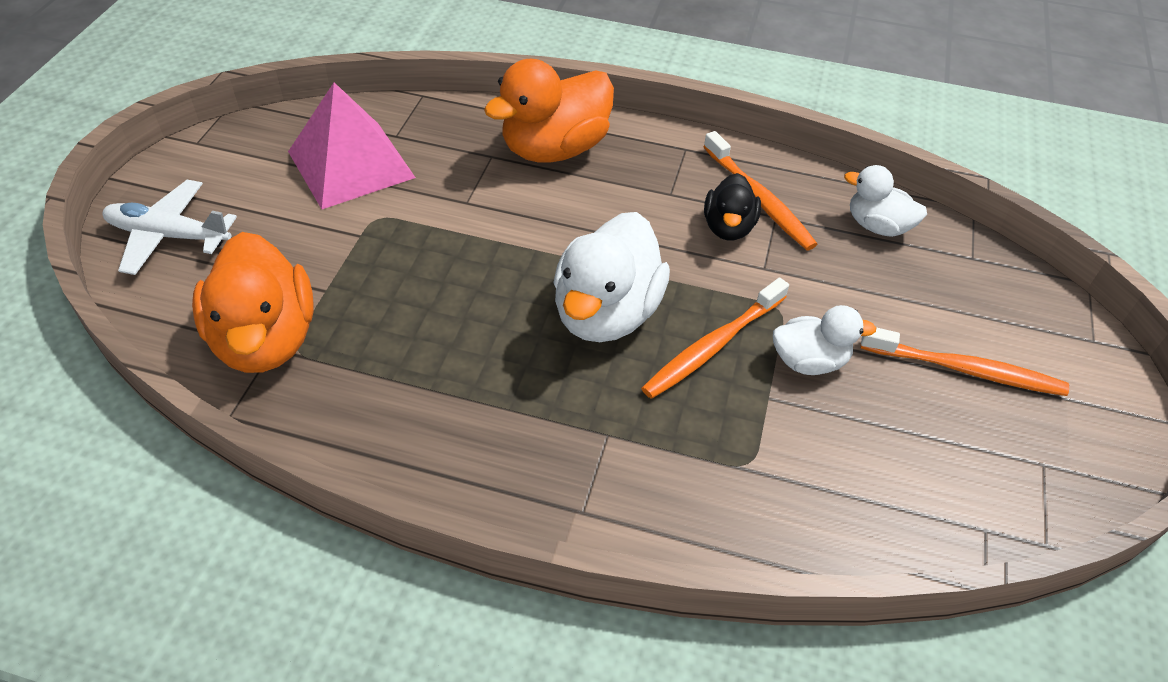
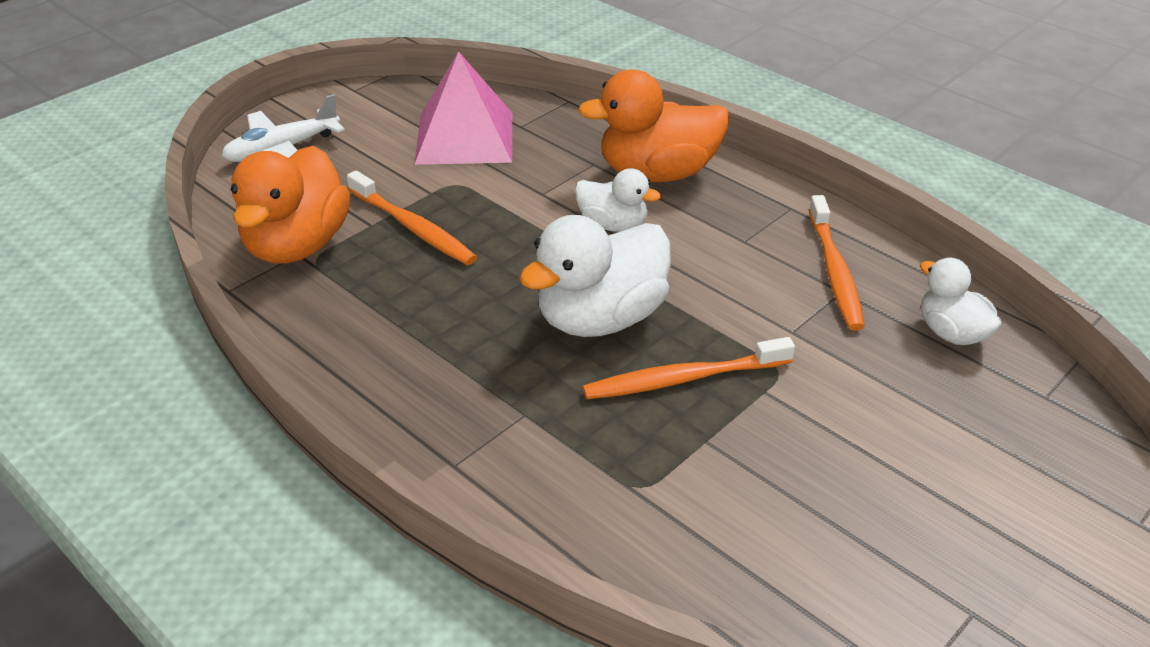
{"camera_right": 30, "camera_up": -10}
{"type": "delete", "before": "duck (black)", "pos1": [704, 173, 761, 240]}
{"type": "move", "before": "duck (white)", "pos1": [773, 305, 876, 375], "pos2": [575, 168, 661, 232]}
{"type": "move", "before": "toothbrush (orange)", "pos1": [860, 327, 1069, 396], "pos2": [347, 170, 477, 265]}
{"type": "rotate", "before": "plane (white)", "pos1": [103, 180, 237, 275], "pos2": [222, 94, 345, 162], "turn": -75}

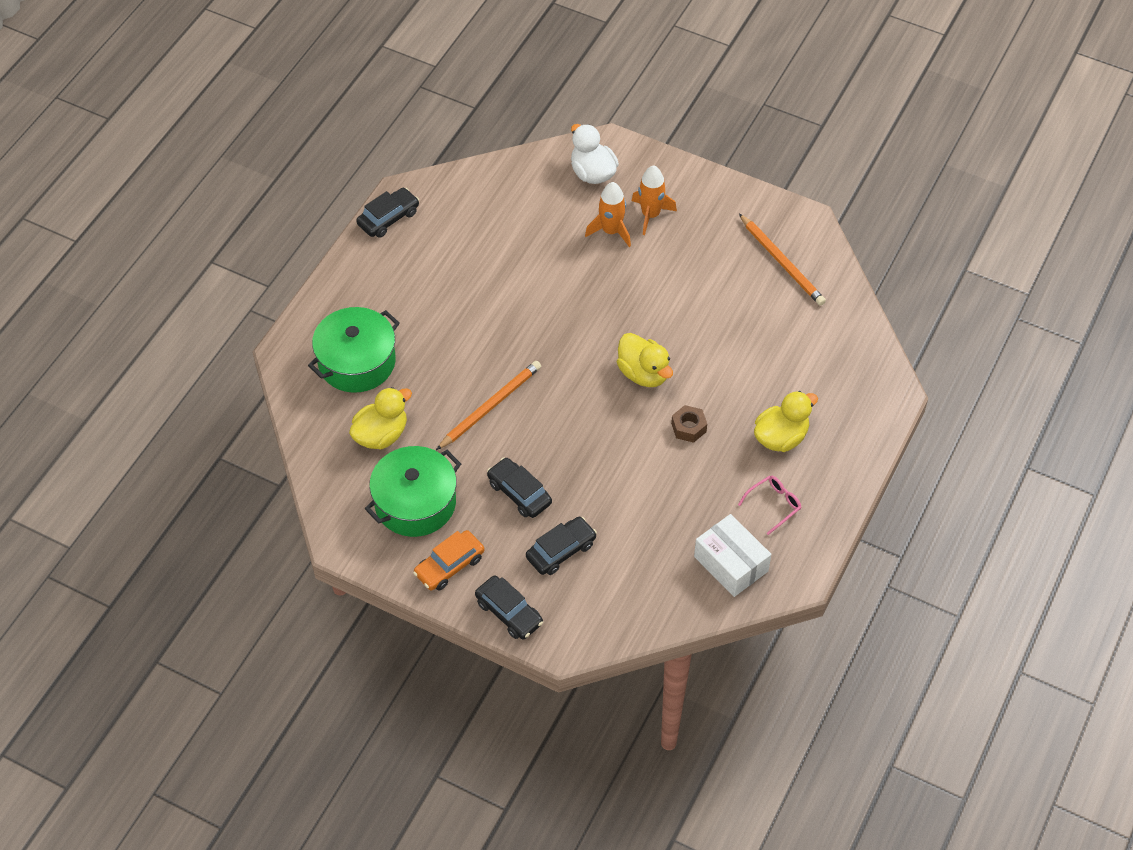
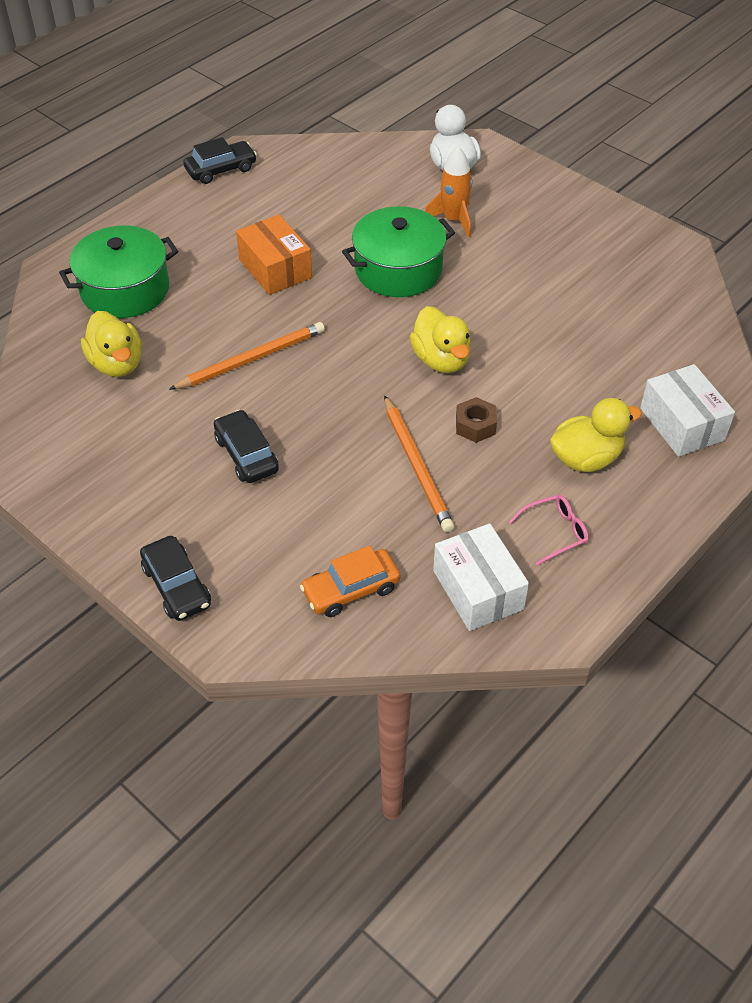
{"camera_right": 15, "camera_up": -5}
{"type": "delete", "before": "car (black)", "pos1": [526, 517, 597, 575]}
{"type": "delete", "before": "rocket (orange)", "pos1": [632, 165, 677, 235]}
{"type": "insert", "after": "box (orange)", "pos2": [236, 215, 312, 295]}
{"type": "insert", "after": "box (white)", "pos2": [640, 364, 735, 457]}
{"type": "move", "before": "pot (green)", "pos1": [365, 446, 461, 537], "pos2": [342, 206, 455, 297]}
{"type": "move", "before": "car (orange)", "pos1": [413, 530, 484, 591], "pos2": [300, 545, 400, 617]}
{"type": "move", "before": "pencil (orange)", "pos1": [739, 214, 826, 306], "pos2": [384, 395, 454, 533]}
{"type": "rotate", "before": "duck (yellow)", "pos1": [349, 387, 412, 449], "pos2": [81, 311, 142, 377], "turn": 90}

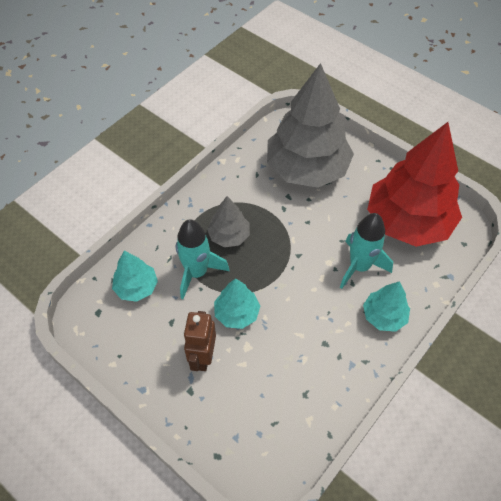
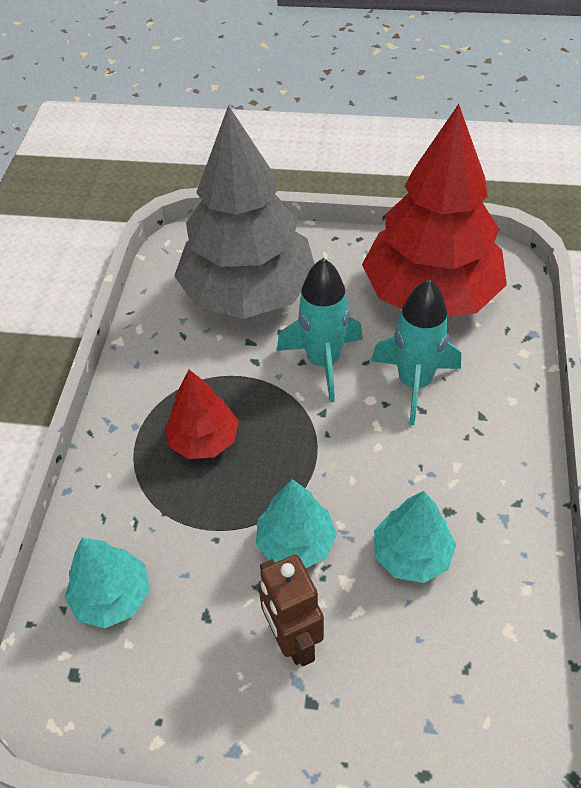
{"camera_right": -30, "camera_up": -5}
{"type": "move", "before": "rocket (turquoise)", "pos1": [176, 219, 229, 299], "pos2": [277, 258, 363, 402]}
{"type": "move", "before": "tree (turquoise)", "pos1": [363, 281, 410, 332], "pos2": [374, 491, 456, 583]}
{"type": "recolor", "before": "tree (grey)", "after": "tree (red)", "pos1": [207, 196, 250, 247], "pos2": [165, 370, 239, 459]}

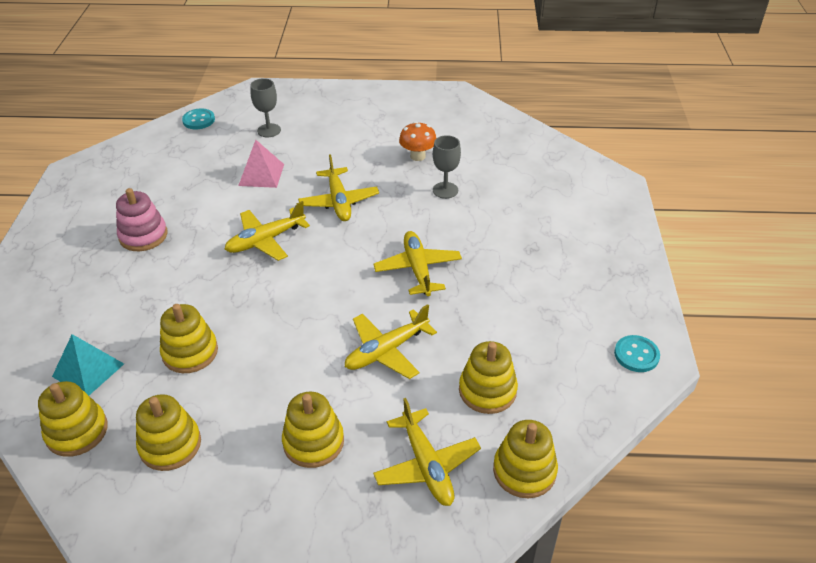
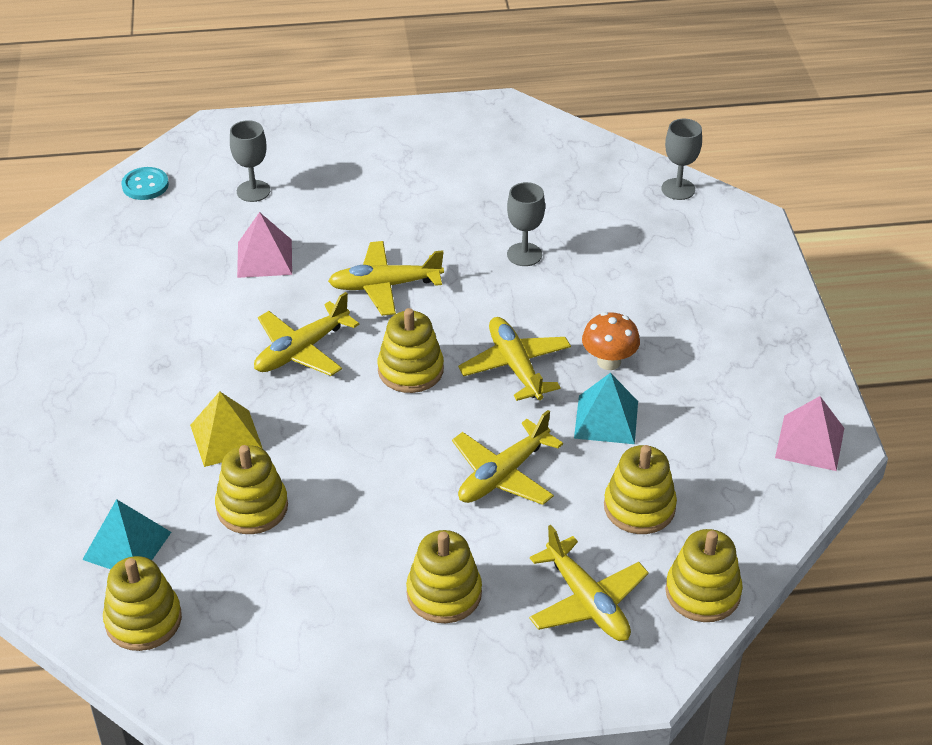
{"camera_right": -10, "camera_up": 0}
{"type": "delete", "before": "stacking toy (pink)", "pos1": [116, 188, 167, 251]}
{"type": "insert", "after": "pyramid (yellow)", "pos2": [190, 391, 263, 467]}
{"type": "insert", "after": "pyramid (turquoise)", "pos2": [574, 373, 638, 444]}
{"type": "insert", "after": "goblet (grey)", "pos2": [661, 119, 702, 200]}
{"type": "move", "before": "stacking toy (yellow)", "pos1": [136, 394, 201, 471], "pos2": [378, 308, 444, 393]}
{"type": "move", "before": "mushroom (orange)", "pos1": [399, 121, 437, 161], "pos2": [582, 312, 640, 370]}
{"type": "replace", "before": "button (turquoise)", "after": "pyramid (pink)", "pos1": [614, 335, 660, 372], "pos2": [775, 396, 844, 471]}
{"type": "rotate", "before": "plane (yellow)", "pos1": [298, 154, 379, 221], "pos2": [328, 241, 444, 316], "turn": 105}

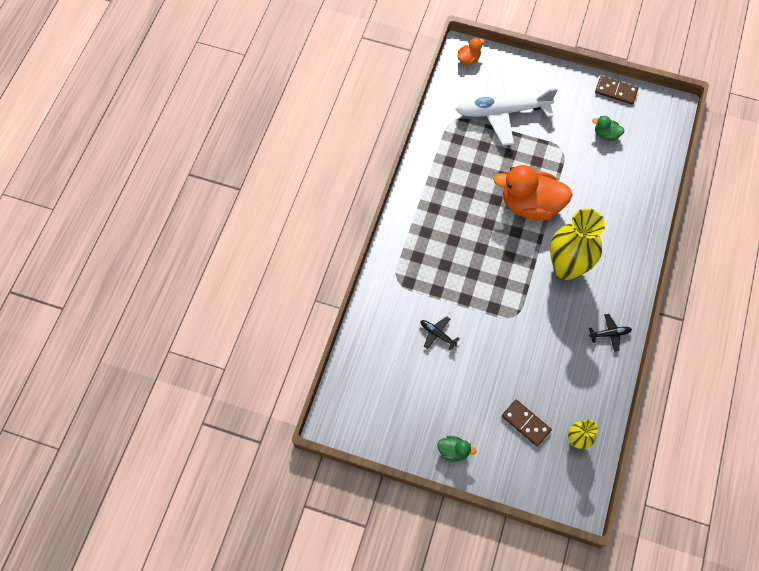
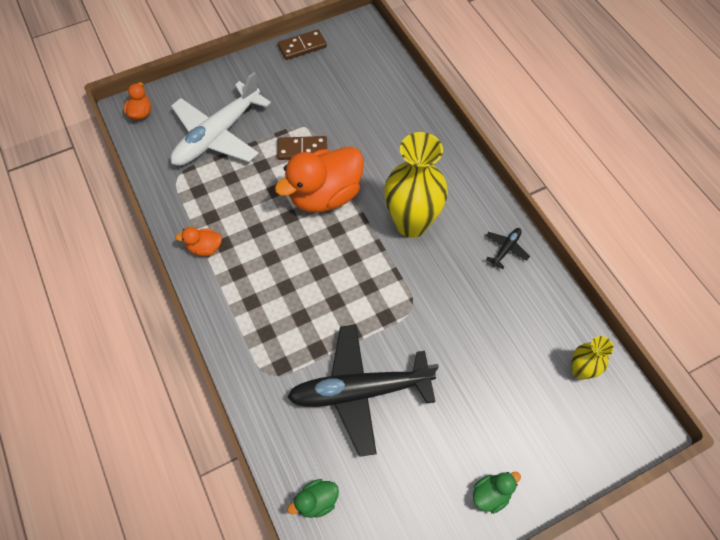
{"camera_right": -45, "camera_up": -5}
{"type": "insert", "after": "duck (orange)", "pos2": [175, 227, 222, 256]}
{"type": "move", "before": "domino (brown)", "pos1": [502, 399, 552, 447], "pos2": [277, 136, 327, 160]}
{"type": "move", "before": "duck (green)", "pos1": [592, 116, 624, 141], "pos2": [287, 479, 339, 518]}
{"type": "resize", "before": "plane (black)", "pos1": [420, 316, 460, 351], "pos2": [288, 325, 439, 457], "scale": 2.49}

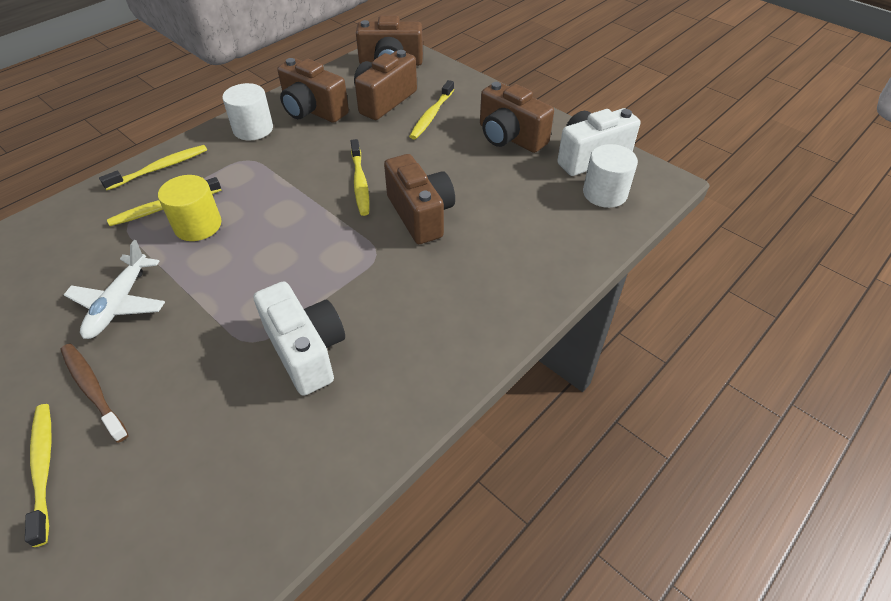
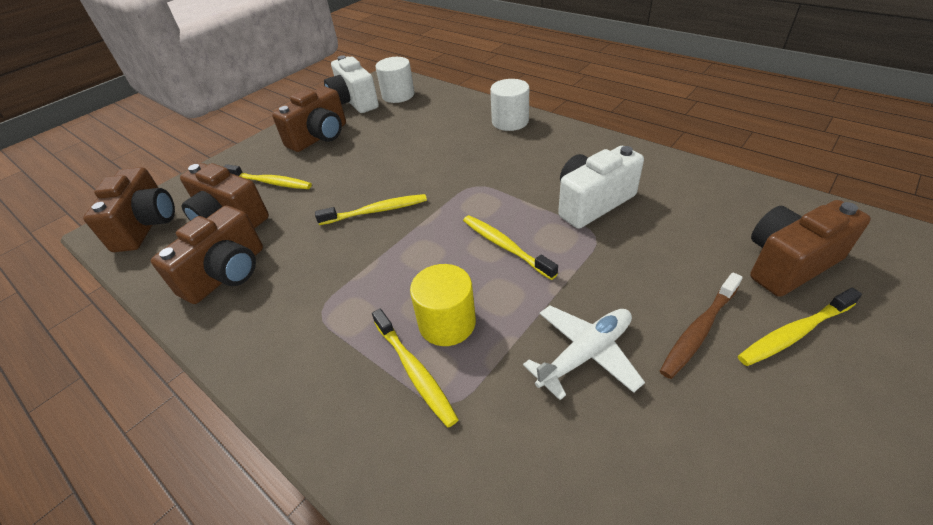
{"camera_right": -90, "camera_up": -5}
{"type": "move", "before": "toothbrush (yellow)", "pos1": [99, 145, 207, 190], "pos2": [463, 215, 558, 280]}
{"type": "move", "before": "cylinder (white)", "pos1": [222, 83, 273, 141], "pos2": [490, 79, 529, 131]}
{"type": "move", "before": "camera (brown)", "pos1": [384, 154, 455, 244], "pos2": [750, 200, 871, 297]}
{"type": "rotate", "before": "plane (white)", "pos1": [64, 240, 165, 339], "pos2": [523, 305, 645, 400], "turn": -45}

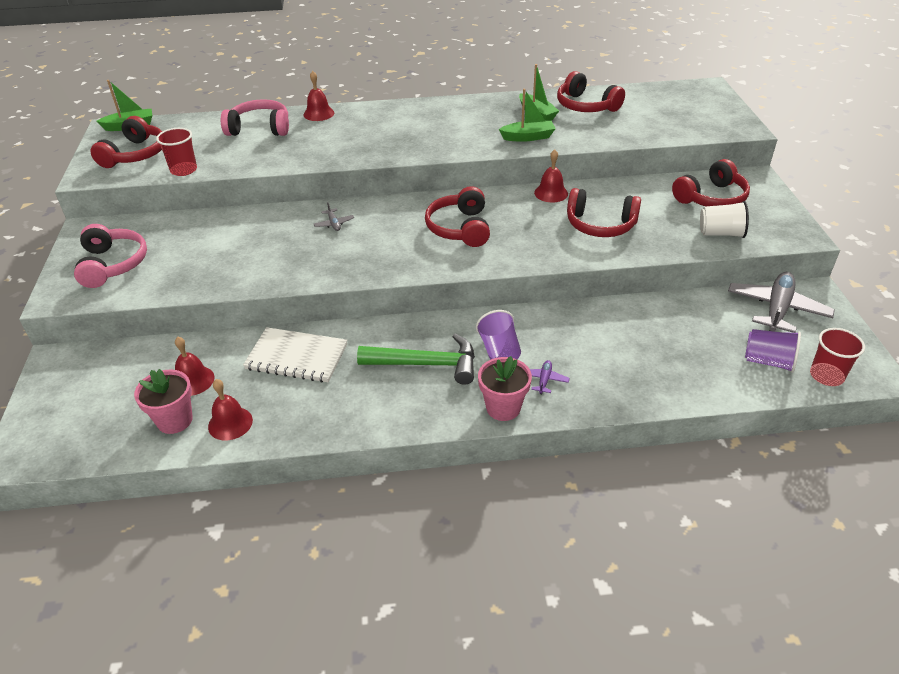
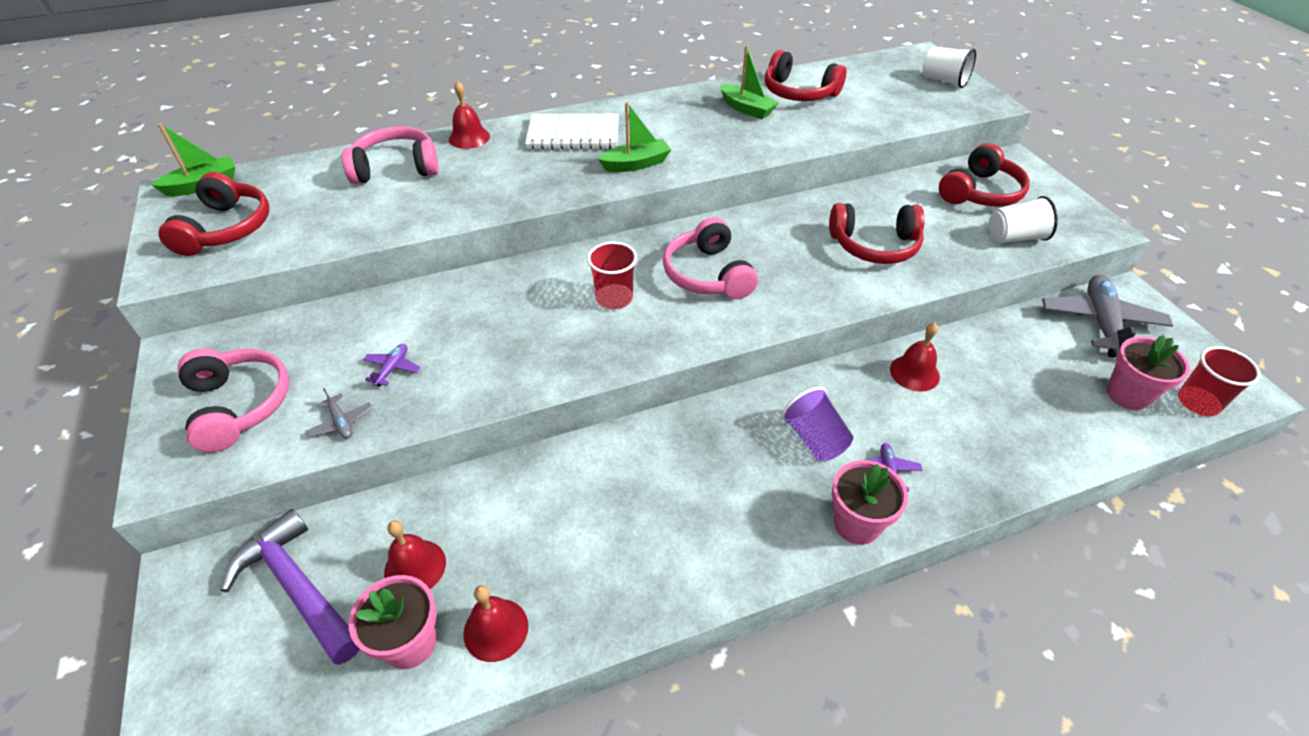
{"camera_right": -15, "camera_up": 5}
{"type": "delete", "before": "hammer (green)", "pos1": [357, 333, 475, 385]}
{"type": "insert", "after": "hammer (purple)", "pos2": [220, 509, 360, 665]}
{"type": "insert", "after": "plane (purple)", "pos2": [363, 344, 421, 387]}
{"type": "insert", "after": "cup (white)", "pos2": [922, 46, 976, 88]}
{"type": "move", "before": "cup (red)", "pos1": [156, 128, 197, 176], "pos2": [587, 241, 637, 309]}
{"type": "move", "before": "notebook (white)", "pos1": [243, 327, 347, 383], "pos2": [525, 114, 619, 150]}
{"type": "move", "before": "plane (grey)", "pos1": [314, 202, 354, 231], "pos2": [306, 388, 373, 439]}
{"type": "move", "before": "boat (green)", "pos1": [499, 89, 556, 142], "pos2": [598, 102, 671, 172]}
{"type": "move", "before": "bell (red)", "pos1": [534, 149, 568, 202], "pos2": [890, 322, 940, 392]}
{"type": "replace", "before": "cup (purple)", "after": "flower pot (pink)", "pos1": [745, 329, 801, 373], "pos2": [1107, 335, 1190, 410]}
{"type": "recolor", "before": "headphones (red)", "after": "headphones (pink)", "pos1": [425, 186, 490, 247], "pos2": [663, 217, 758, 299]}

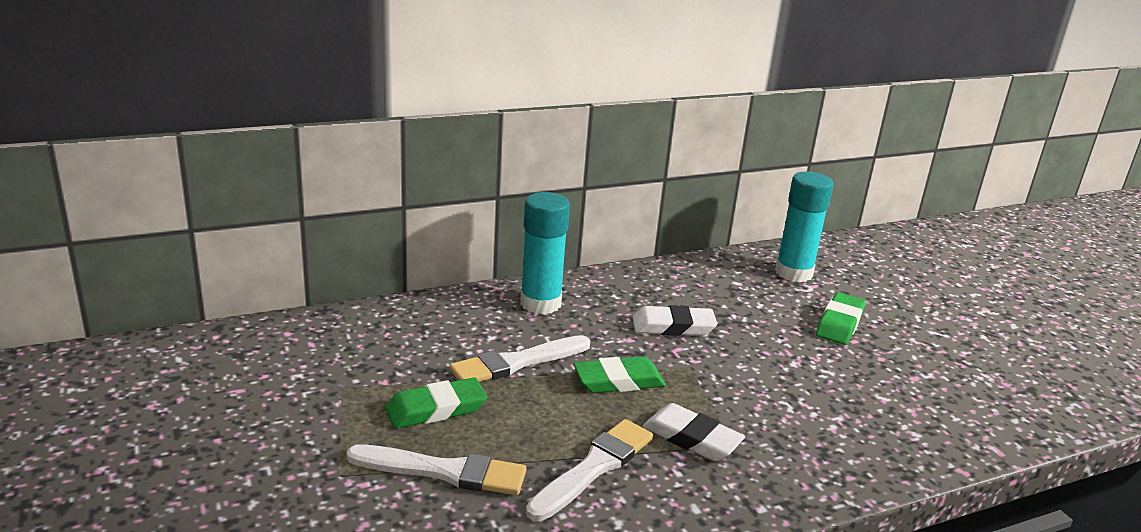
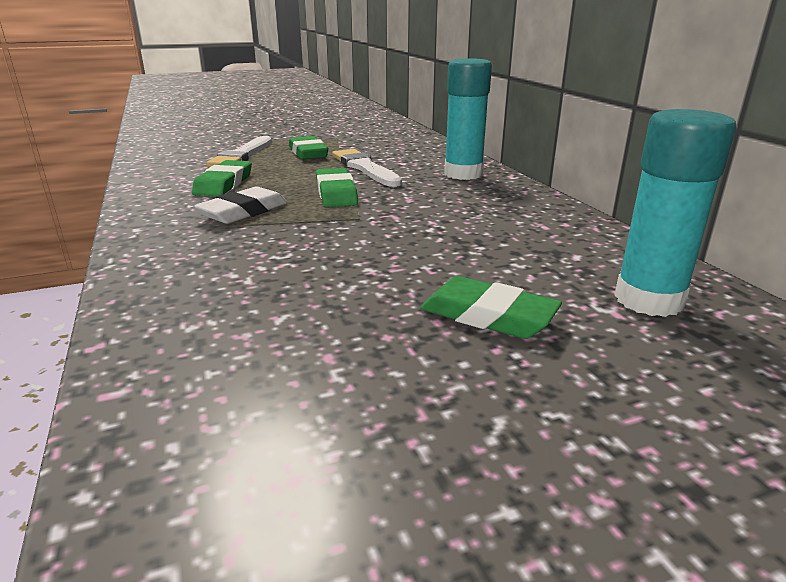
{"camera_right": 95, "camera_up": 0}
{"type": "delete", "before": "eraser (white)", "pos1": [632, 305, 717, 336]}
{"type": "replace", "before": "brush (white)", "after": "eraser (green)", "pos1": [526, 419, 653, 521], "pos2": [192, 160, 252, 196]}

